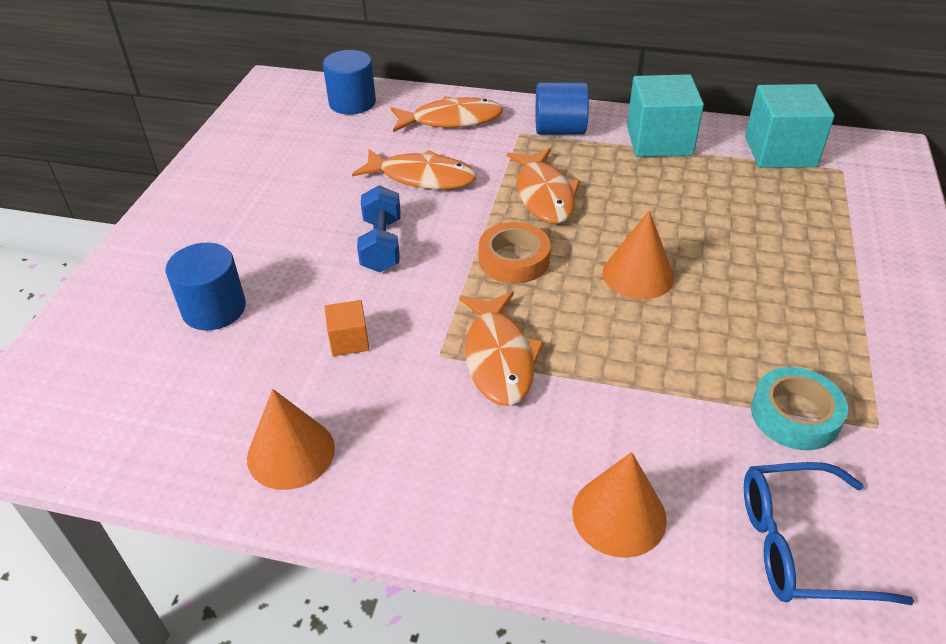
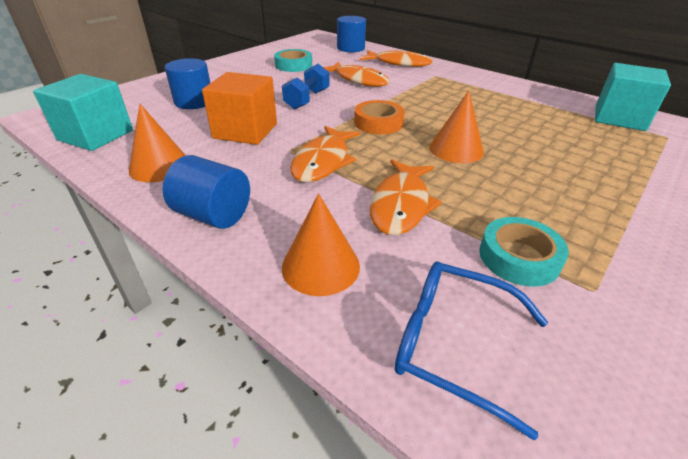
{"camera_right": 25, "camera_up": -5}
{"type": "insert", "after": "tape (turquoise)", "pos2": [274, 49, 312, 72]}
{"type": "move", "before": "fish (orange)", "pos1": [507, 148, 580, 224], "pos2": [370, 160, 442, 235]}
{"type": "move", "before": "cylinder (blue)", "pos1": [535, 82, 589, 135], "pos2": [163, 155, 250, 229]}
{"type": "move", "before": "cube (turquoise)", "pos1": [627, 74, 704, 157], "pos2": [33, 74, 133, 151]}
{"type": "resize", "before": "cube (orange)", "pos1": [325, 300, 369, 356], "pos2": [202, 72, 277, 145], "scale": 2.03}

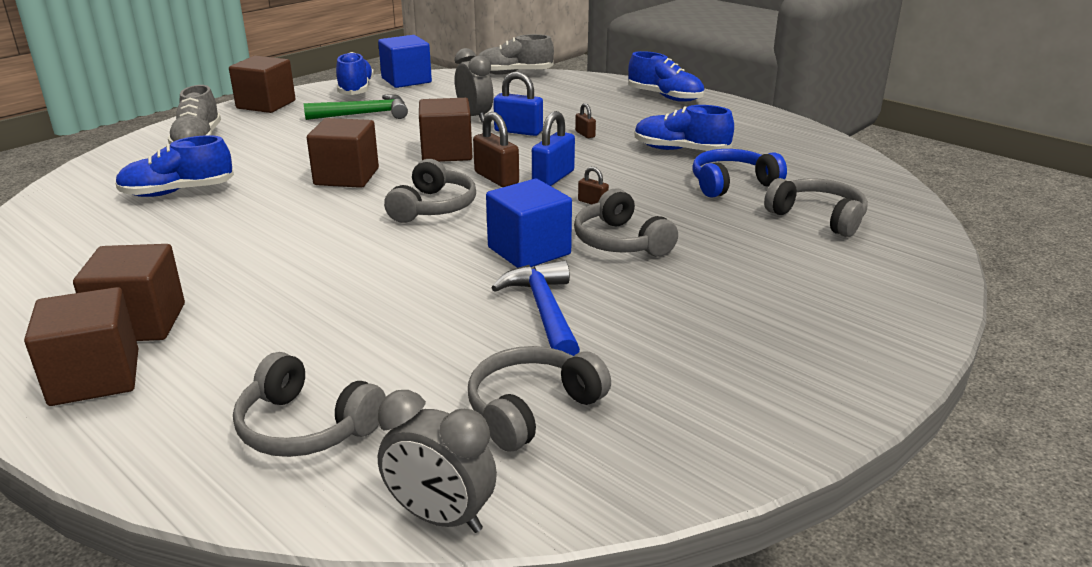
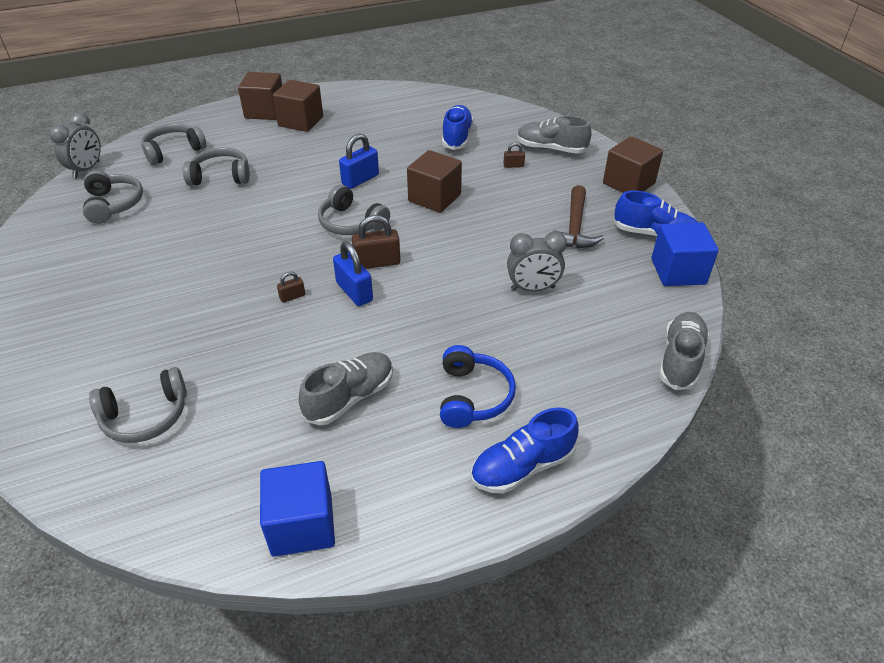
{"camera_right": 115, "camera_up": 15}
{"type": "delete", "before": "cube (brown)", "pos1": [419, 98, 472, 162]}
{"type": "delete", "before": "hammer (blue)", "pos1": [491, 260, 580, 356]}
{"type": "move", "before": "cube (blue)", "pos1": [486, 179, 572, 268], "pos2": [260, 461, 335, 557]}
{"type": "move", "before": "padlock (blue)", "pos1": [493, 72, 543, 136], "pos2": [339, 134, 379, 189]}
{"type": "move", "before": "headphones (grey)", "pos1": [574, 188, 678, 257], "pos2": [183, 148, 250, 186]}
{"type": "move", "before": "padlock (brown)", "pos1": [575, 103, 596, 138], "pos2": [503, 143, 525, 168]}
{"type": "move", "before": "headphones (blue)", "pos1": [692, 149, 787, 197], "pos2": [440, 345, 516, 428]}
{"type": "recolor", "before": "hammer (green)", "after": "hammer (brown)", "pos1": [304, 94, 408, 120], "pos2": [553, 185, 604, 248]}
{"type": "recolor", "before": "shoe (blue)", "after": "shoe (grey)", "pos1": [634, 105, 734, 151], "pos2": [299, 352, 393, 425]}
{"type": "rotate", "before": "clock (grey)", "pos1": [378, 390, 497, 533], "pos2": [49, 112, 101, 178], "turn": 150}

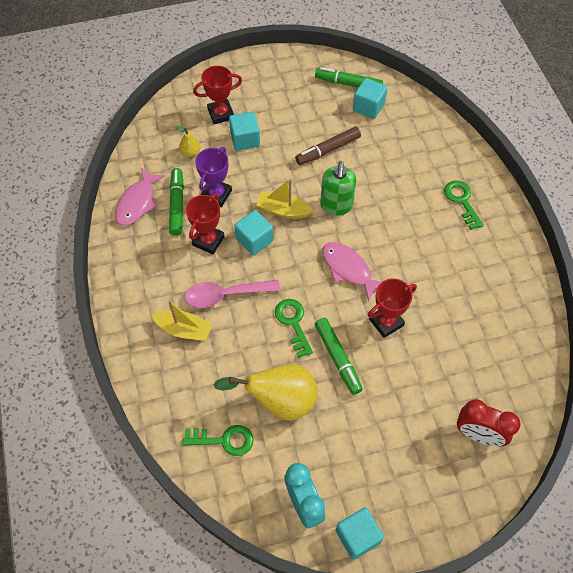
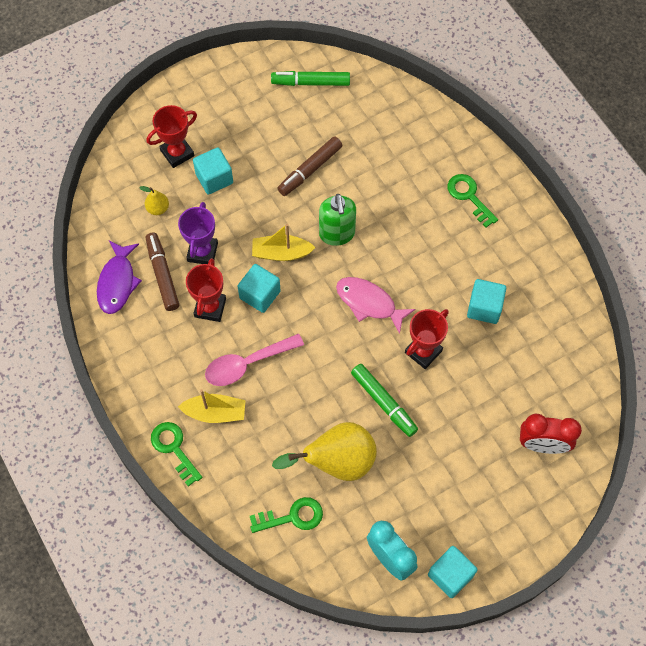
{"camera_right": -15, "camera_up": 5}
{"type": "move", "before": "key (green)", "pos1": [275, 299, 313, 358], "pos2": [151, 422, 202, 486]}
{"type": "move", "before": "cube (turquoise)", "pos1": [353, 78, 387, 119], "pos2": [467, 279, 506, 324]}
{"type": "recolor", "before": "fish (pink)", "after": "fish (purple)", "pos1": [115, 168, 165, 226], "pos2": [97, 241, 142, 314]}
{"type": "recolor", "before": "marker (green)", "after": "marker (brown)", "pos1": [169, 168, 184, 236], "pos2": [146, 232, 179, 311]}

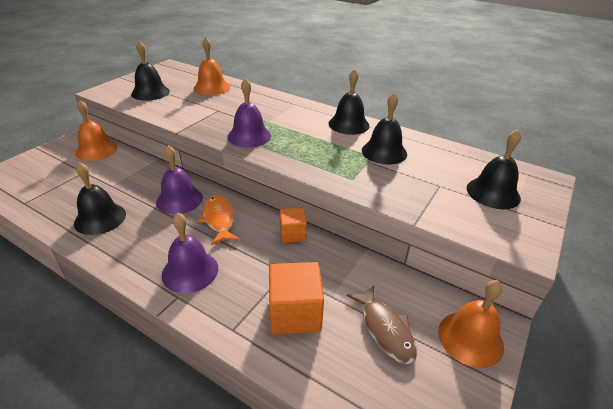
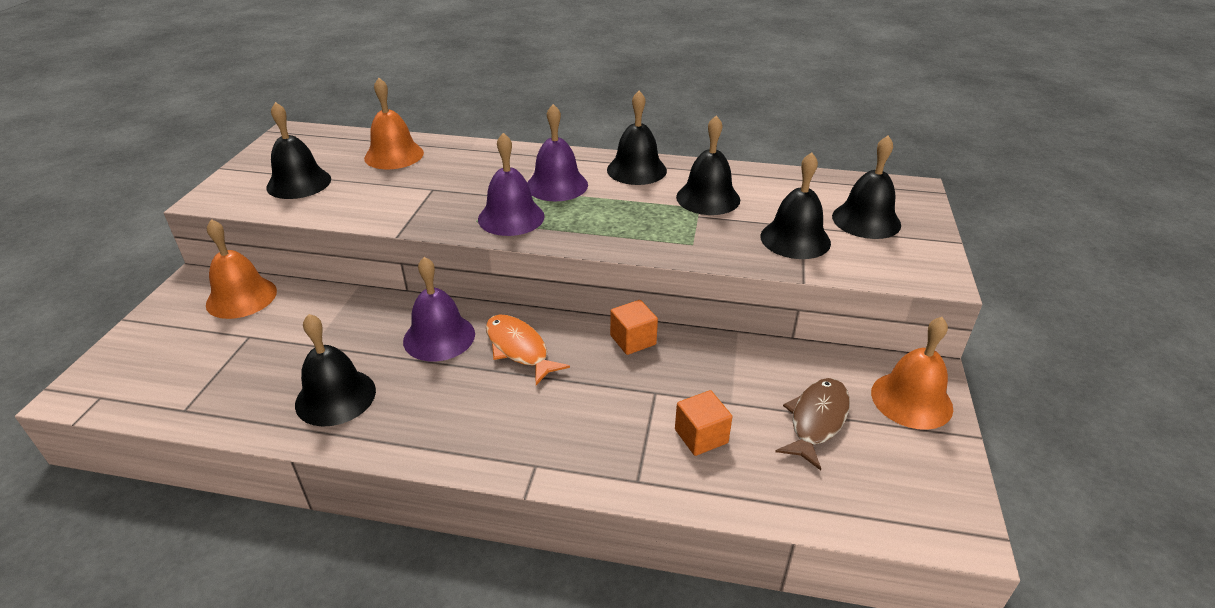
{"camera_right": -20, "camera_up": 0}
{"type": "insert", "after": "bell (black)", "pos2": [760, 152, 831, 259]}
{"type": "move", "before": "bell (purple)", "pos1": [162, 213, 218, 293], "pos2": [527, 104, 588, 201]}
{"type": "rotate", "before": "fish (brown)", "pos1": [346, 286, 417, 364], "pos2": [775, 378, 850, 470], "turn": -105}
{"type": "resize", "before": "cube (orange)", "pos1": [269, 262, 324, 335], "pos2": [675, 390, 732, 456], "scale": 0.61}

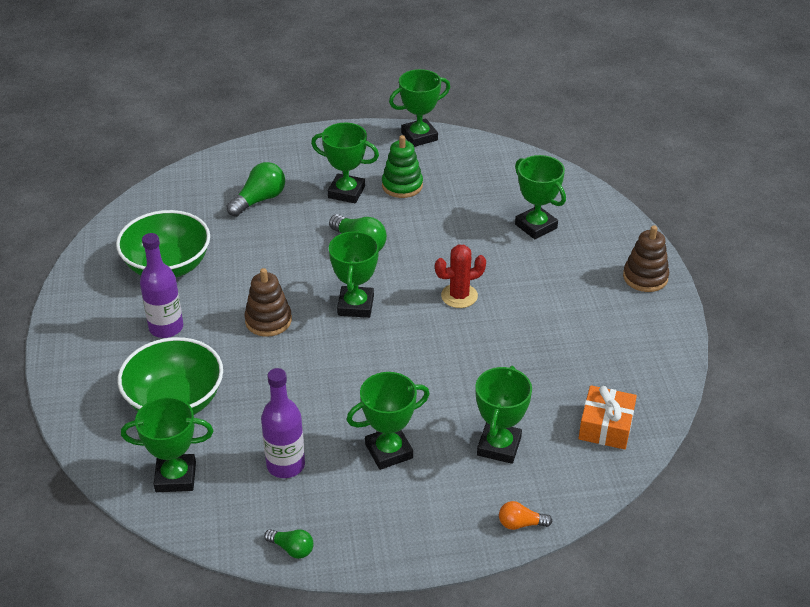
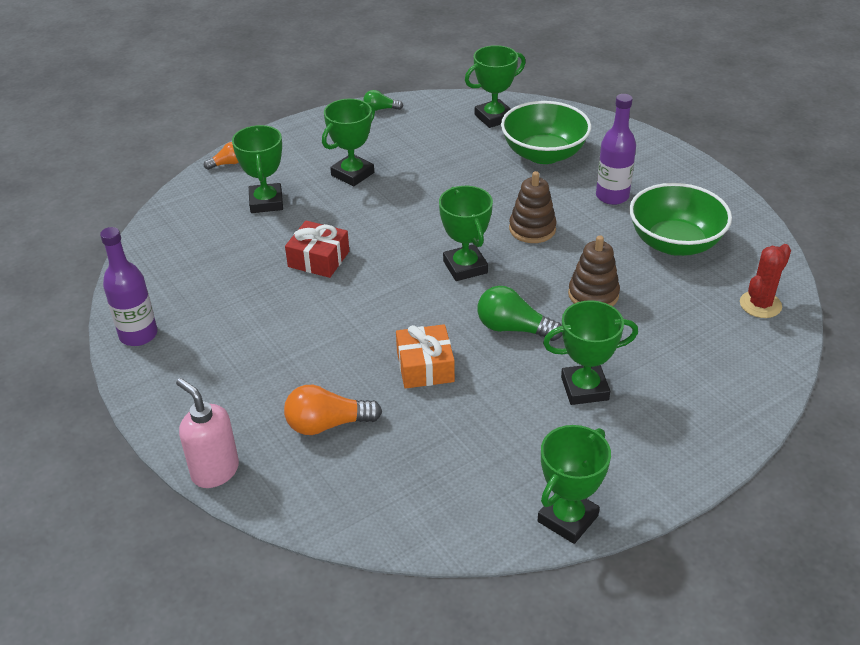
{"camera_right": 155, "camera_up": 0}
{"type": "delete", "before": "light bulb (green)", "pos1": [227, 162, 285, 217]}
{"type": "delete", "before": "stacking toy (green)", "pos1": [382, 135, 423, 198]}
{"type": "insert", "after": "soap dispenser (pink)", "pos2": [176, 378, 239, 488]}
{"type": "insert", "after": "gift (red)", "pos2": [285, 221, 349, 278]}
{"type": "move", "before": "bottle (purple)", "pos1": [261, 368, 305, 478], "pos2": [100, 227, 157, 346]}
{"type": "move", "before": "cactus (red)", "pos1": [435, 245, 486, 308], "pos2": [740, 244, 791, 318]}
{"type": "move", "before": "gift (orange)", "pos1": [578, 385, 637, 449], "pos2": [396, 324, 455, 389]}
{"type": "move", "before": "stacking toy (brown)", "pos1": [623, 225, 669, 292], "pos2": [568, 235, 620, 306]}
{"type": "replace", "before": "trophy (green)", "after": "light bulb (orange)", "pos1": [515, 155, 566, 239], "pos2": [284, 385, 382, 435]}

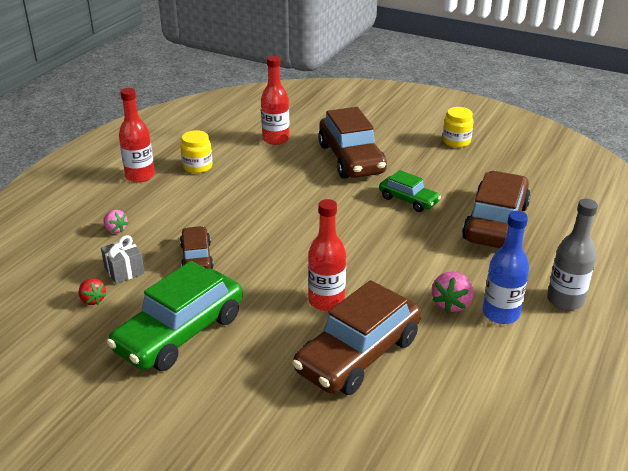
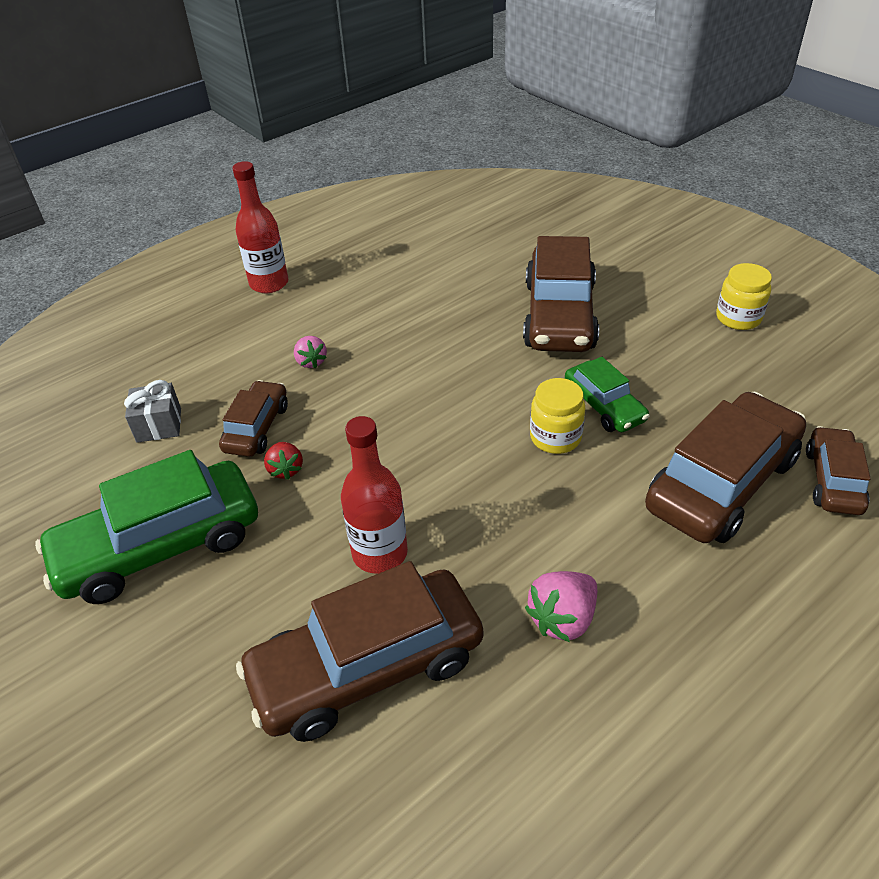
{"camera_right": 25, "camera_up": 10}
{"type": "delete", "before": "bottle (red)", "pos1": [261, 56, 289, 145]}
{"type": "delete", "before": "bottle (blue)", "pos1": [482, 211, 529, 324]}
{"type": "delete", "before": "bottle (grey)", "pos1": [547, 199, 598, 310]}
{"type": "insert", "after": "car (brown)", "pos2": [806, 426, 871, 515]}
{"type": "move", "before": "strawberry (red)", "pos1": [79, 278, 107, 305], "pos2": [264, 442, 303, 480]}
{"type": "move", "before": "strawberry (pink)", "pos1": [103, 210, 129, 234], "pos2": [294, 336, 327, 369]}
{"type": "move", "before": "jar (yellow)", "pos1": [180, 130, 213, 174], "pos2": [530, 378, 585, 454]}

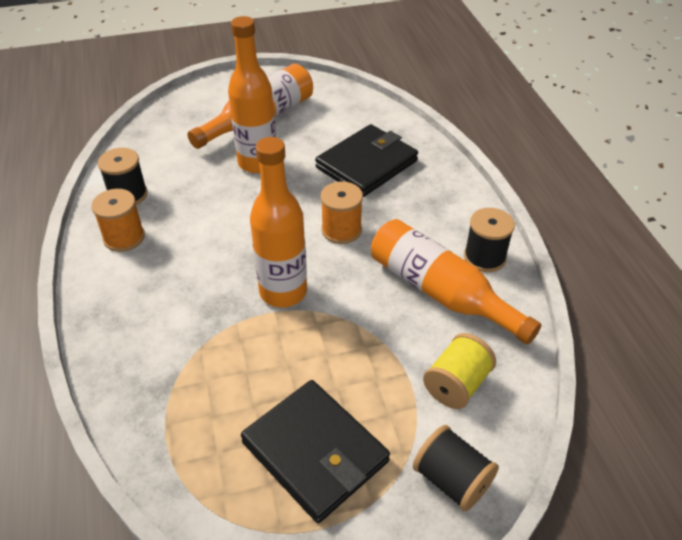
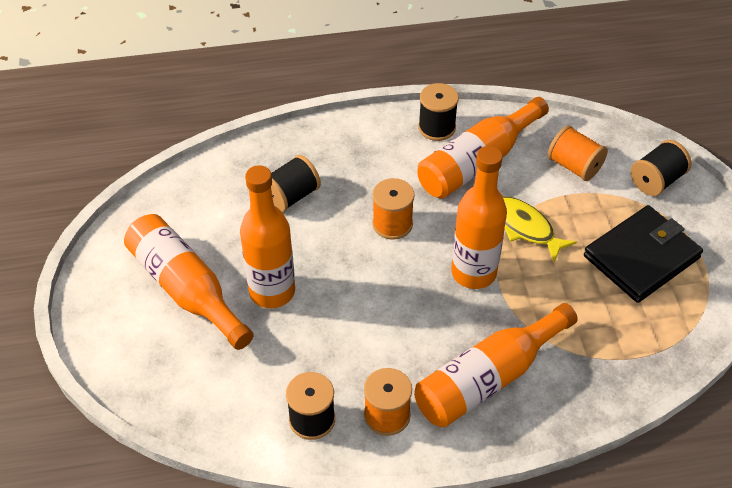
{"camera_right": -85, "camera_up": 5}
{"type": "insert", "after": "bottle (orange)", "pos2": [414, 303, 578, 427]}
{"type": "insert", "after": "fish (yellow)", "pos2": [503, 197, 577, 262]}
{"type": "replace", "before": "wallet (black)", "after": "spool (black)", "pos1": [315, 124, 418, 197], "pos2": [271, 155, 321, 212]}
{"type": "recolor", "before": "spool (yellow)", "after": "spool (orange)", "pos1": [423, 333, 496, 409], "pos2": [548, 125, 608, 181]}

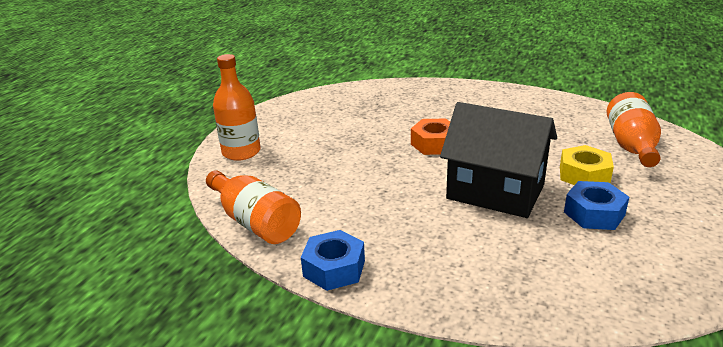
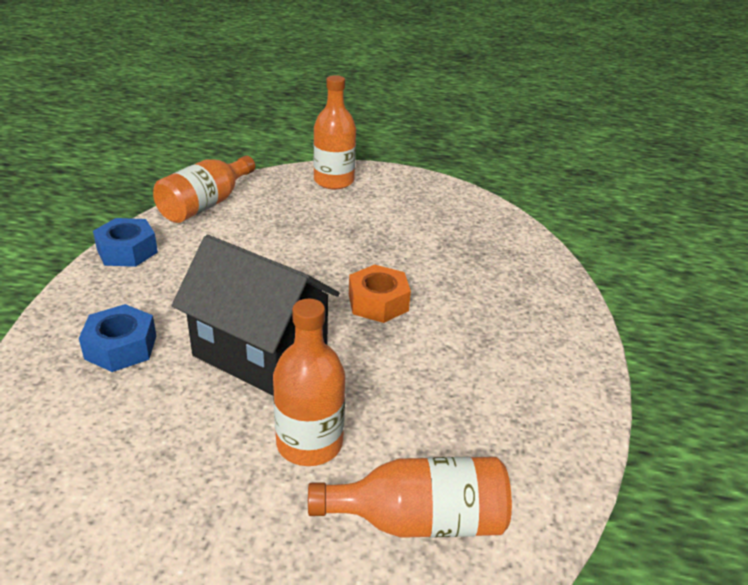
{"camera_right": 75, "camera_up": 5}
{"type": "move", "before": "nut (blue)", "pos1": [564, 181, 629, 230], "pos2": [79, 304, 156, 372]}
{"type": "replace", "before": "nut (yellow)", "after": "bottle (orange)", "pos1": [560, 145, 614, 185], "pos2": [273, 299, 345, 466]}
{"type": "rotate", "before": "house (black)", "pos1": [440, 102, 557, 218], "pos2": [172, 235, 340, 396], "turn": -75}

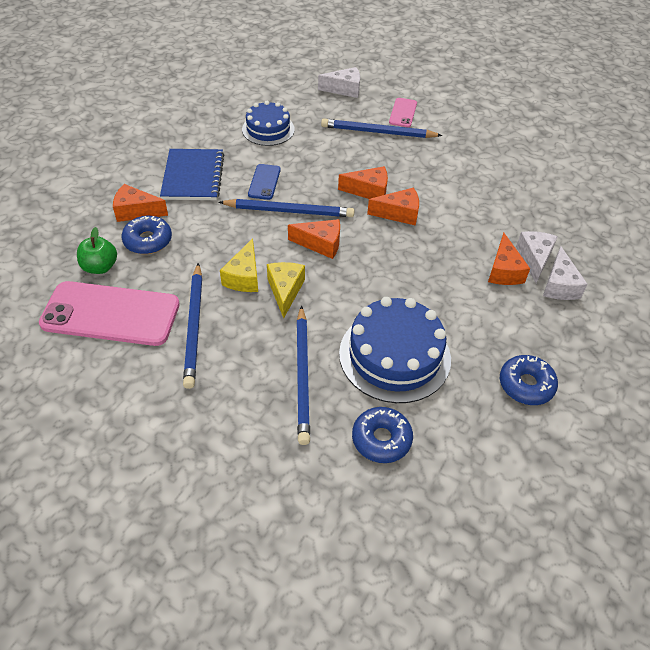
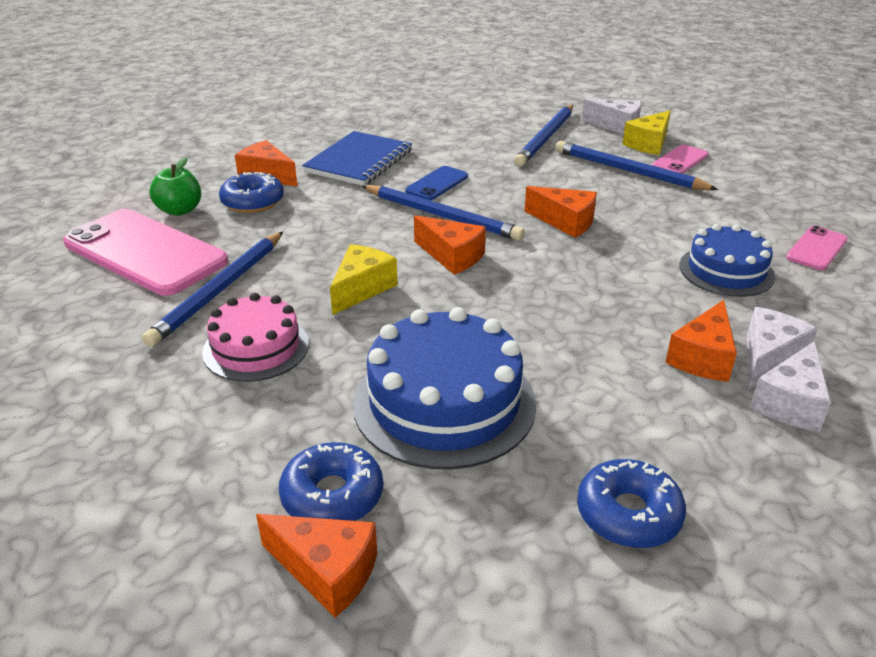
{"camera_right": 30, "camera_up": -15}
{"type": "insert", "after": "cake (pink)", "pos2": [202, 293, 309, 382]}
{"type": "insert", "after": "phone (pink)", "pos2": [786, 226, 848, 270]}
{"type": "move", "before": "cheese (yellow)", "pos1": [220, 238, 258, 292], "pos2": [622, 110, 671, 155]}
{"type": "move", "before": "cake (blue)", "pos1": [242, 101, 295, 146], "pos2": [679, 224, 775, 297]}
{"type": "move", "before": "pencil (blue)", "pos1": [296, 306, 310, 445], "pos2": [514, 105, 573, 167]}
{"type": "move", "before": "cheese (orange)", "pos1": [367, 187, 419, 226], "pos2": [256, 514, 377, 618]}

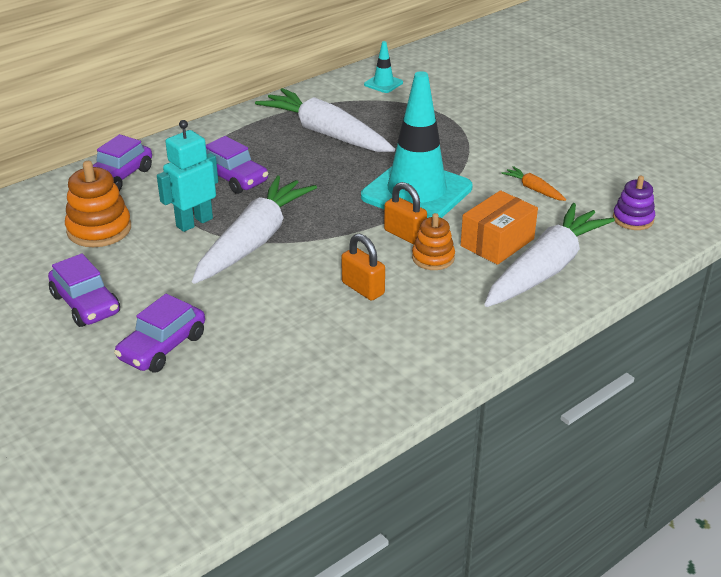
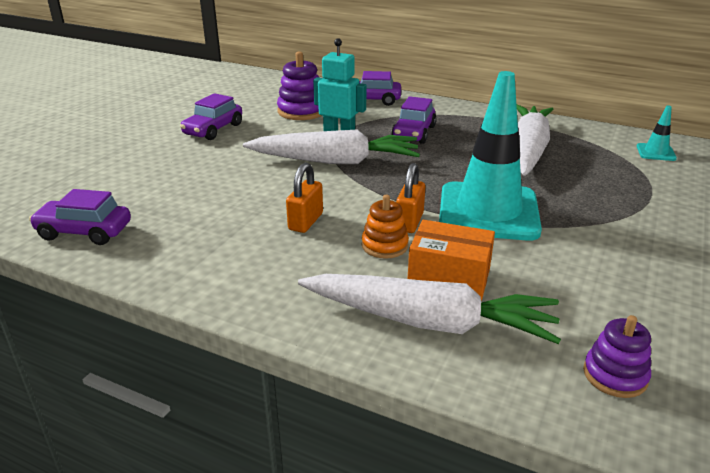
{"camera_right": 65, "camera_up": -5}
{"type": "delete", "before": "carrot (orange)", "pos1": [501, 166, 566, 201]}
{"type": "move", "before": "car (purple)", "pos1": [114, 294, 205, 372], "pos2": [29, 189, 131, 245]}
{"type": "recolor", "before": "stacking toy (orange)", "after": "stacking toy (purple)", "pos1": [65, 161, 131, 247], "pos2": [277, 51, 322, 120]}

